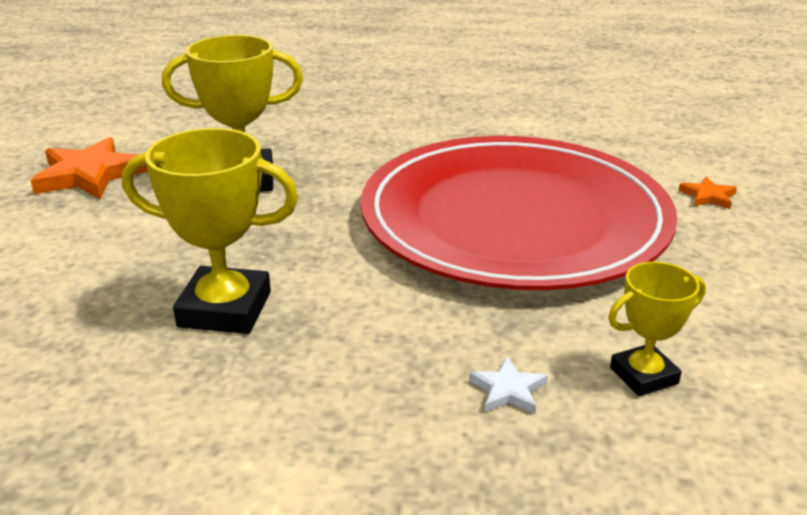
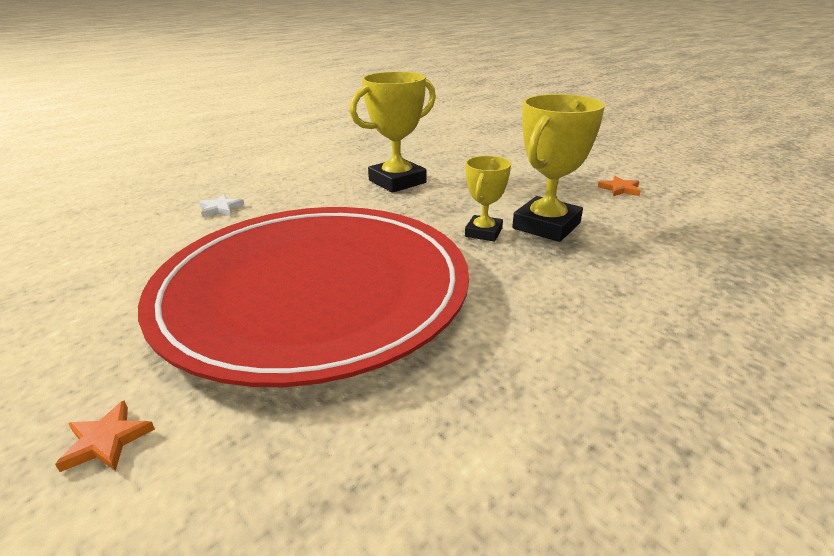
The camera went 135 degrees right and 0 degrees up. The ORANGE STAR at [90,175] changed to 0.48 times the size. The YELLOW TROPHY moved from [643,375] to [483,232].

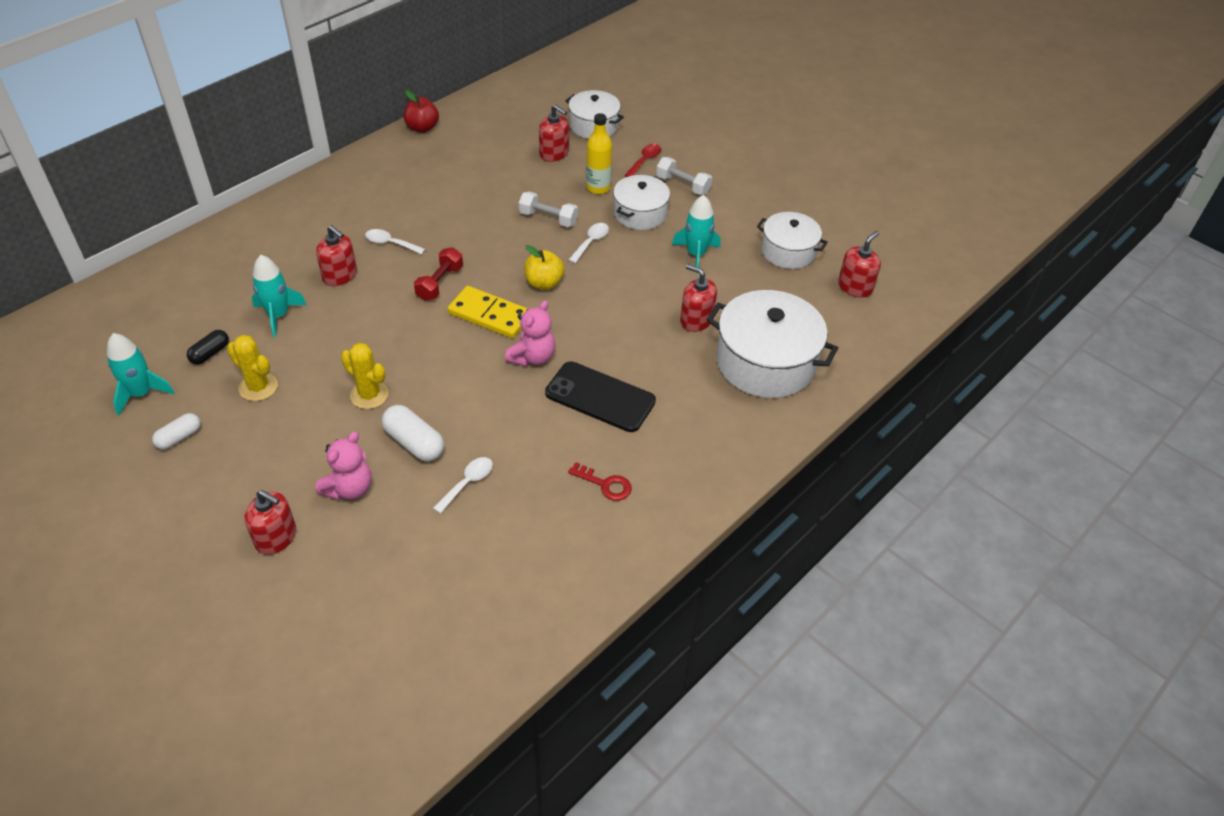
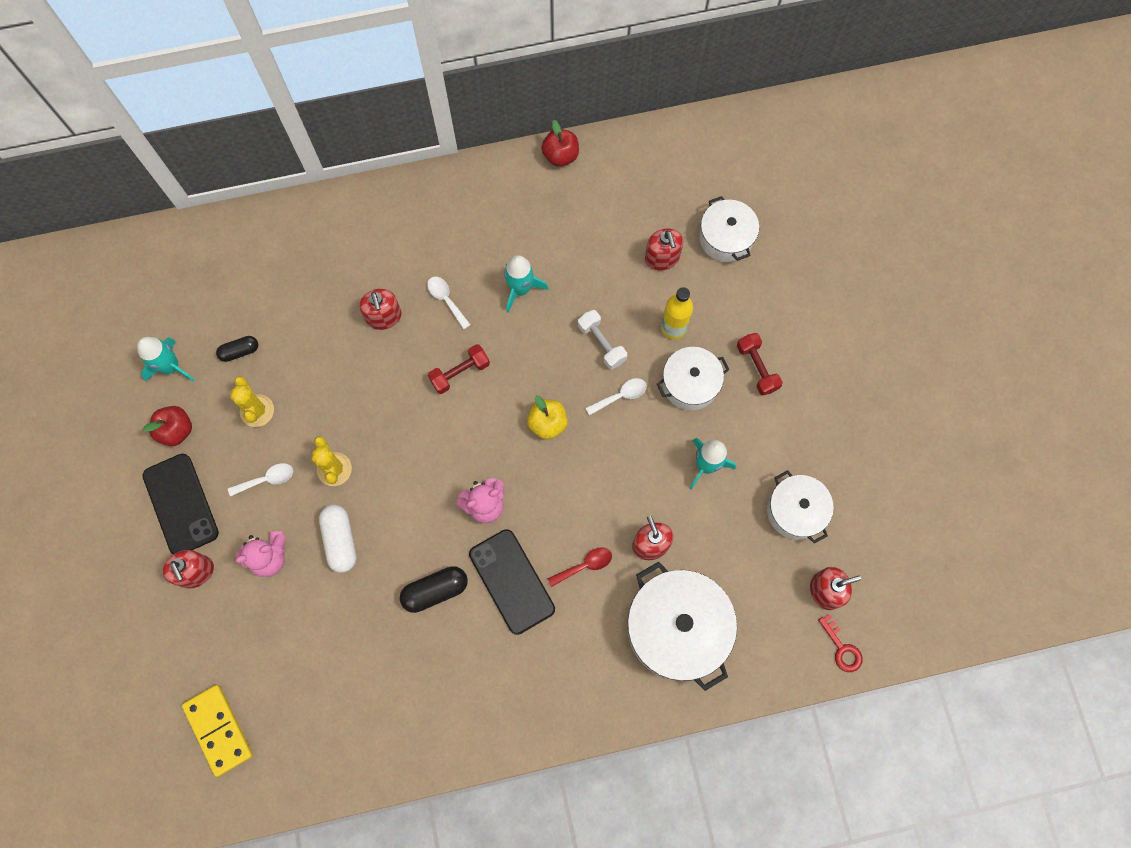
The camera went 35 degrees right and 25 degrees up. The WHITE CAPSULE at [179,437] was replaced by the RED APPLE at [176,430]. The TURQUOISE ROCKET moved from [278,315] to [520,289]. The WHITE SPOON moved from [467,483] to [266,479]. The YELLOW DOMINO moved from [489,315] to [218,730]. The RED KEY moved from [605,484] to [842,648]. The RED SPOON moved from [644,161] to [584,566]. The WHITE DUMBBELL at [683,185] became the RED DUMBBELL at [757,368]. The BLACK PHONE at [181,504] appeared. The BLACK CAPSULE at [435,591] appeared.

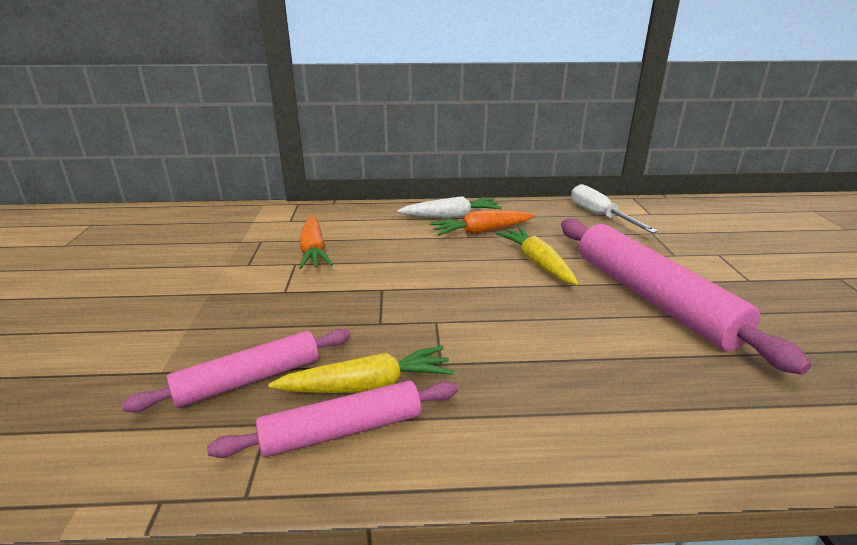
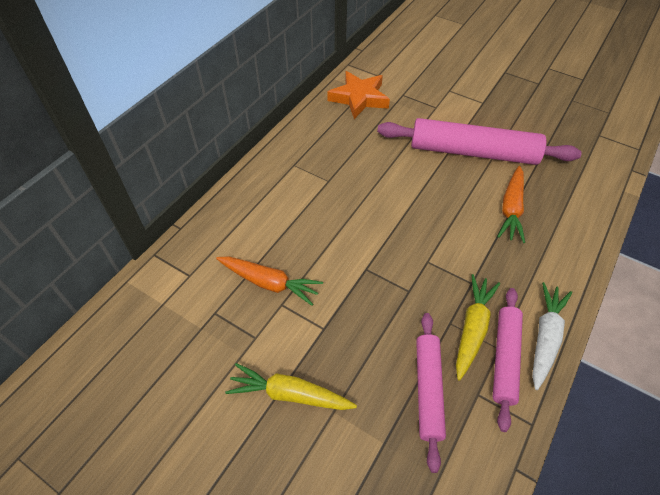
The camera went 55 degrees left and 25 degrees up. The WHITE CARROT moved from [451,216] to [545,337]. The ORANGE CARROT moved from [481,231] to [511,209]. The YELLOW CARROT moved from [537,263] to [289,394]. The WHITE SCREWDRIVER at [600,216] was replaced by the ORANGE STAR at [359,98].

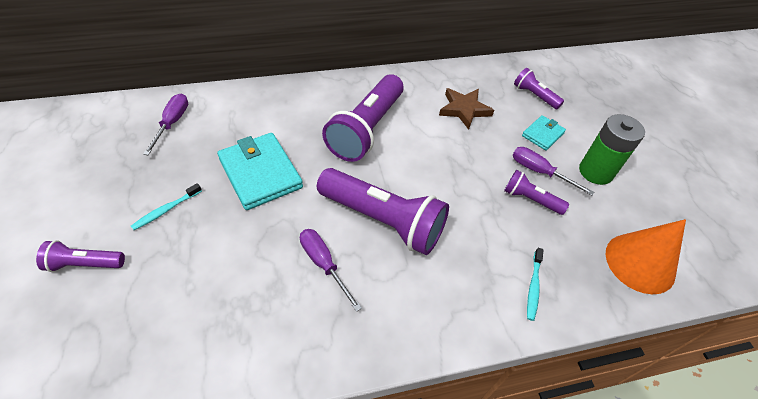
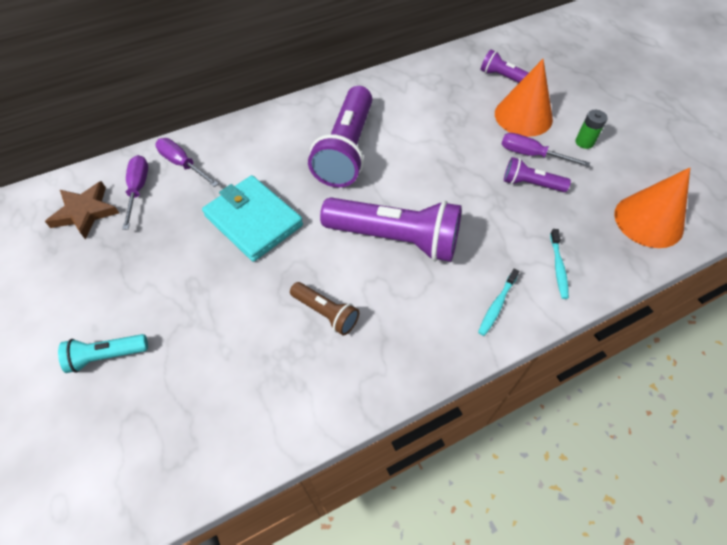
The camera went 10 degrees left and 5 degrees up. The PURPLE FLASHLIGHT at [85,264] became the TURQUOISE FLASHLIGHT at [106,356]. The TURQUOISE TOOTHBRUSH moved from [166,210] to [497,305]. The PURPLE SCREWDRIVER moved from [324,264] to [182,164]. The BROWN STAR moved from [464,109] to [85,212]. The TURQUOISE WALLET at [542,134] was replaced by the ORANGE CONE at [523,116]. The GREEN BATTERY at [595,172] changed to 0.53 times the size. The BROWN FLASHLIGHT at [326,313] appeared.

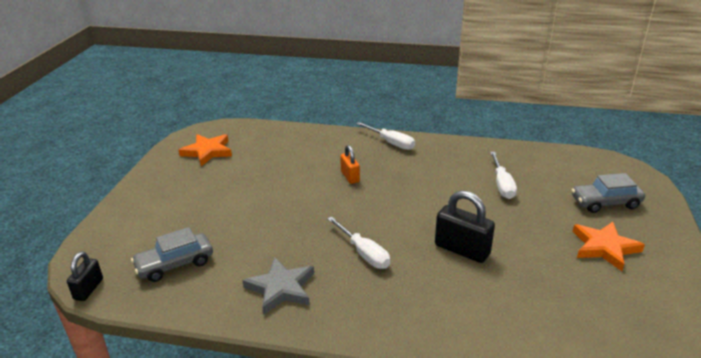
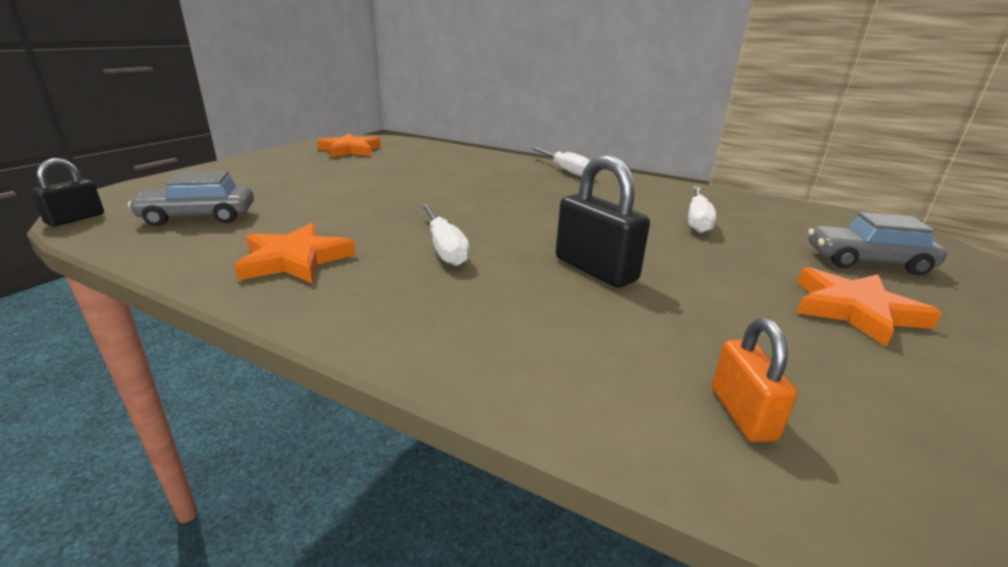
The camera went 15 degrees right and 5 degrees down. The GREY STAR at [281,288] became the ORANGE STAR at [295,260]. The ORANGE PADLOCK moved from [350,177] to [742,413].

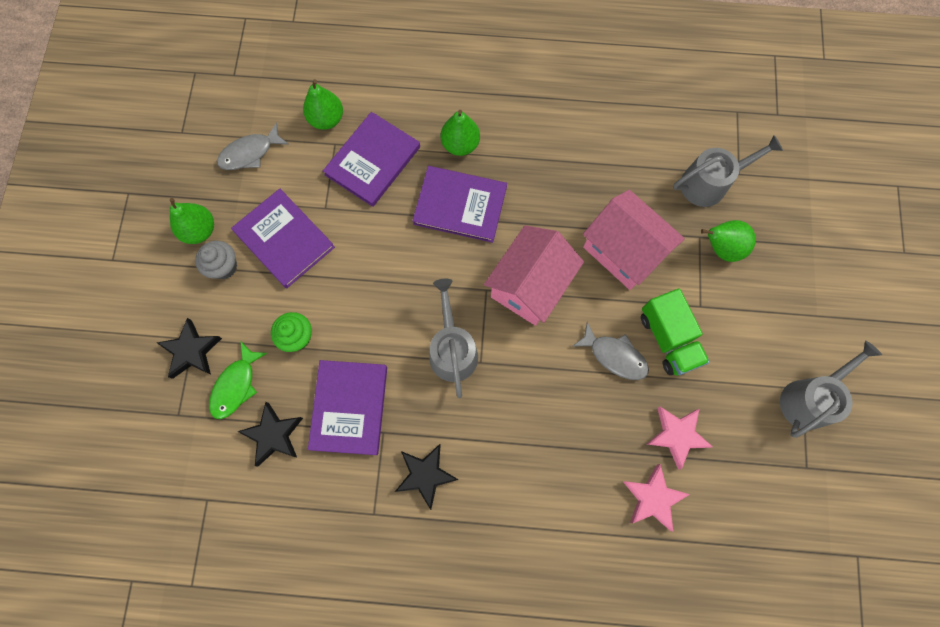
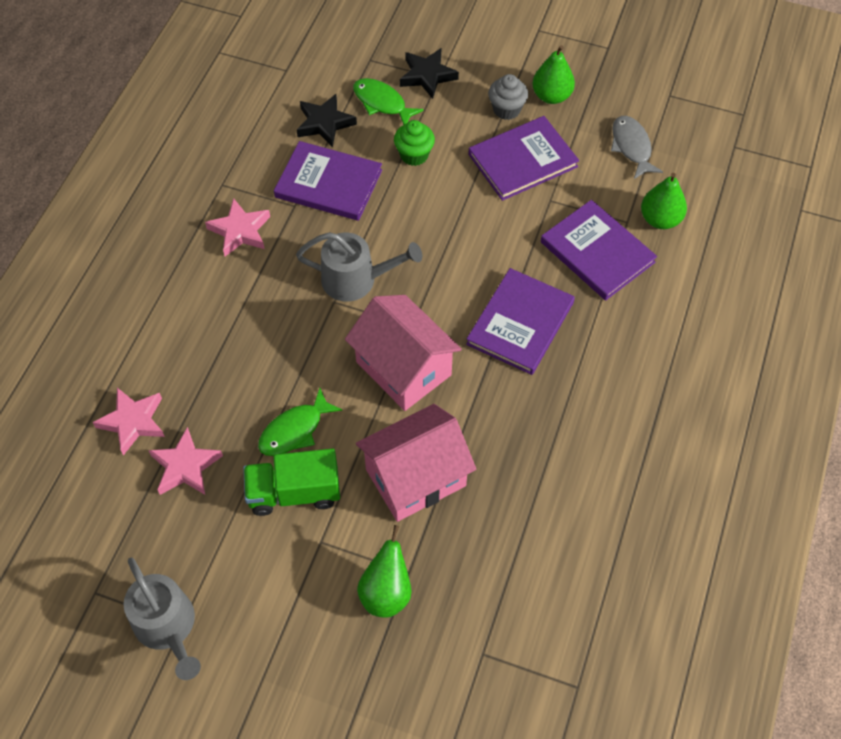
The camera went 105 degrees right and 15 degrees down. The BLACK STAR at [425,475] became the PINK STAR at [240,231]. The GREEN PEAR at [460,145] disappeared. The GREY FISH at [614,356] became the GREEN FISH at [295,430]. The GREY WATERING CAN at [709,183] disappeared.

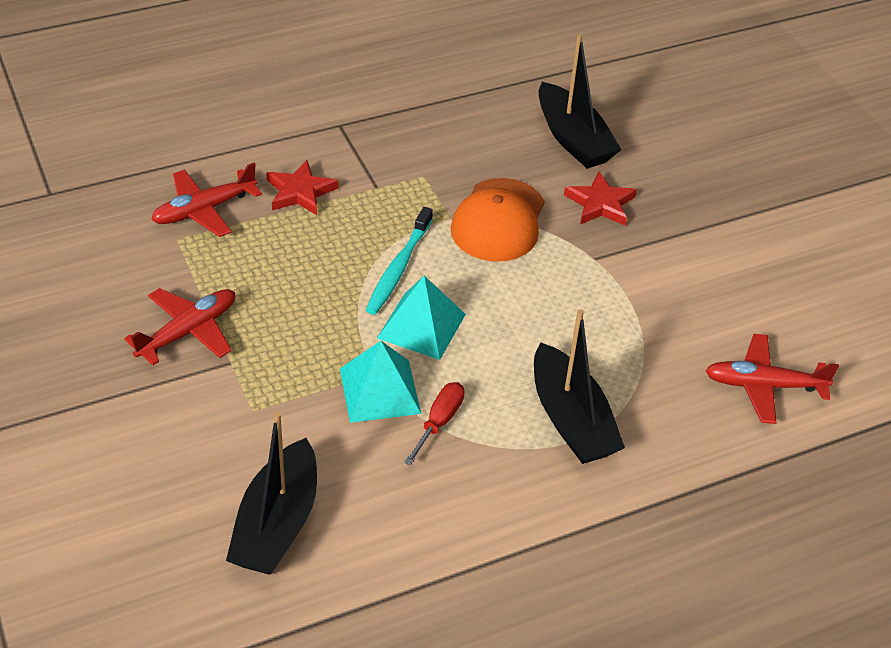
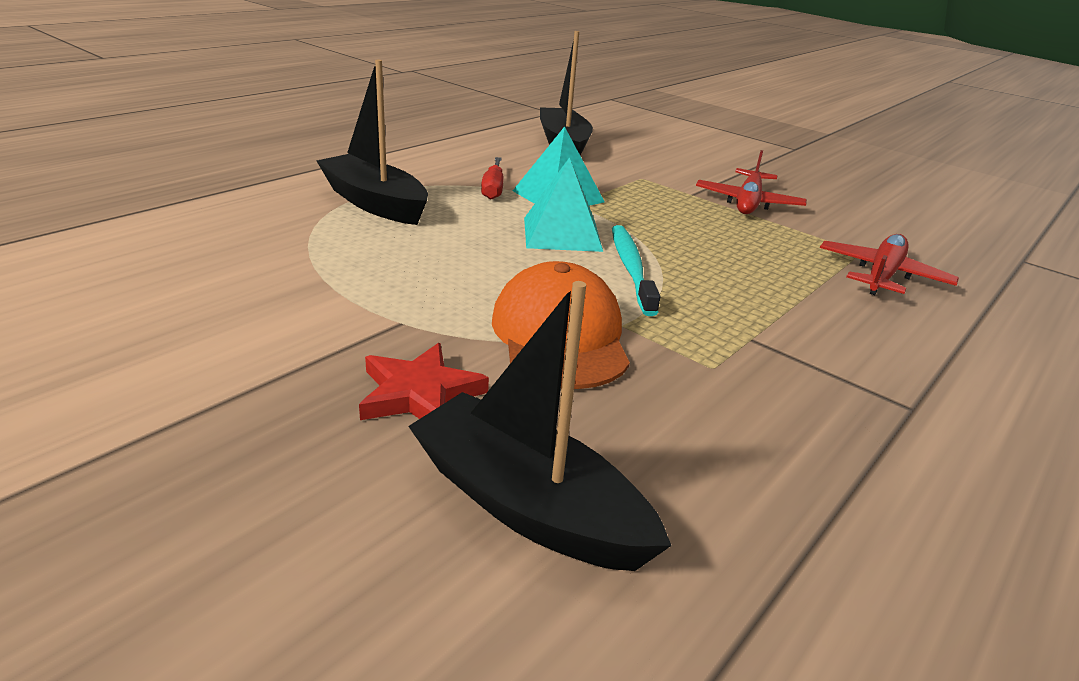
The camera went 155 degrees right and 15 degrees down. The RED STAR at [300,192] disappeared. The RED PLANE at [763,385] disappeared.

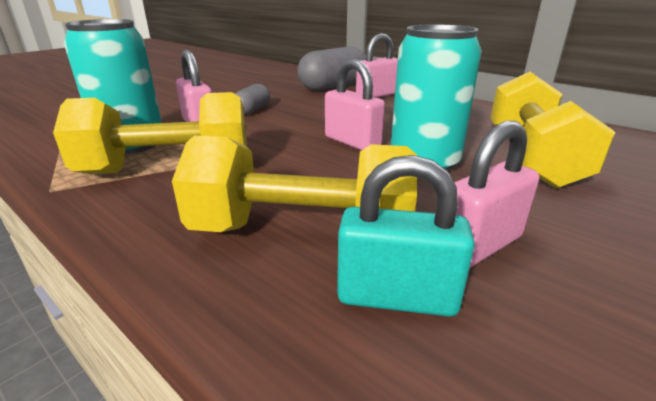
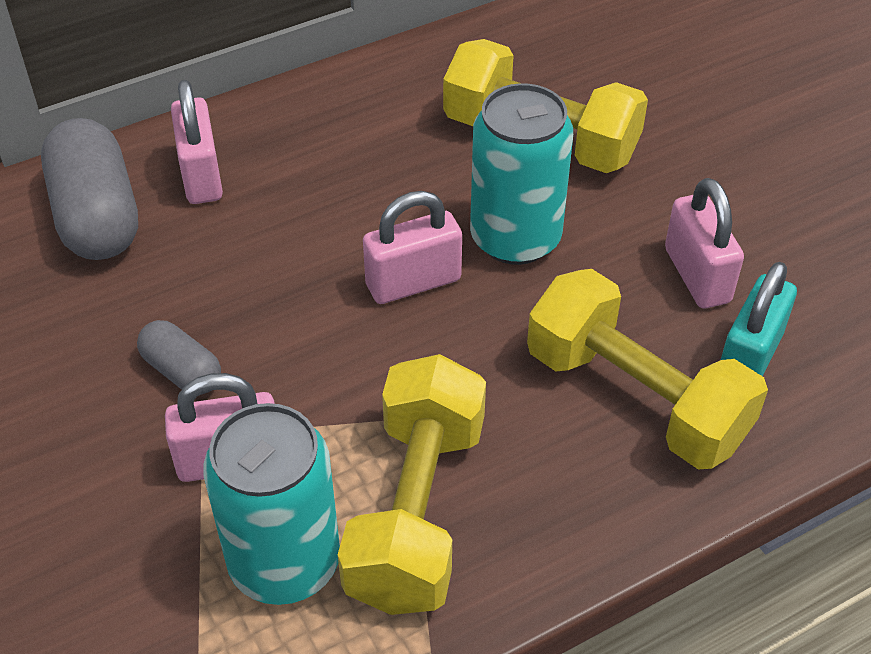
The camera went 70 degrees left and 20 degrees up. The YELLOW DUMBBELL at [301,233] turned 75 degrees counterclockwise.

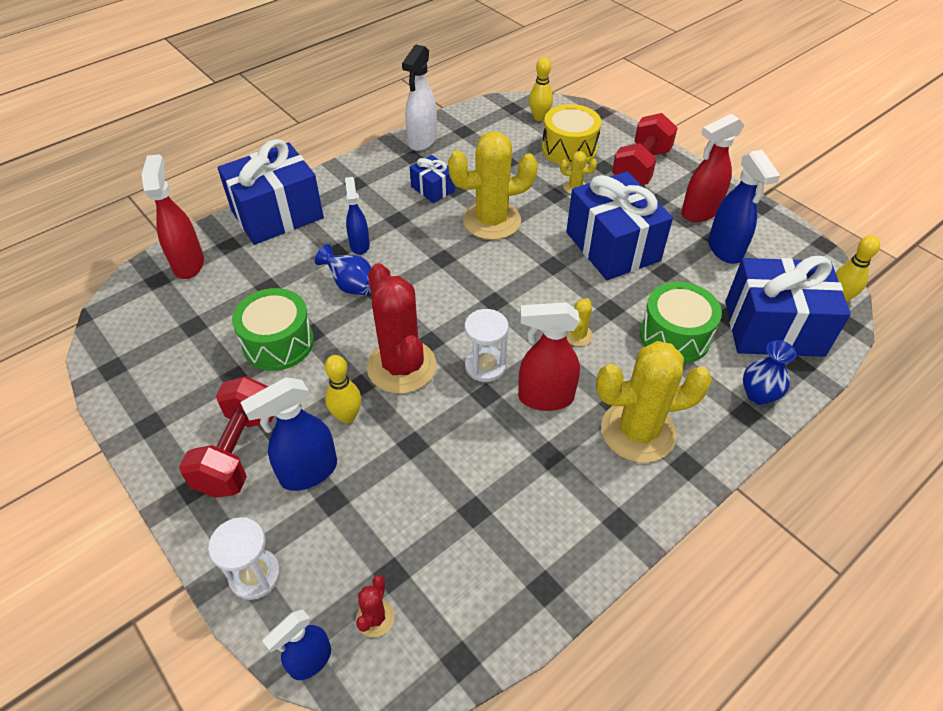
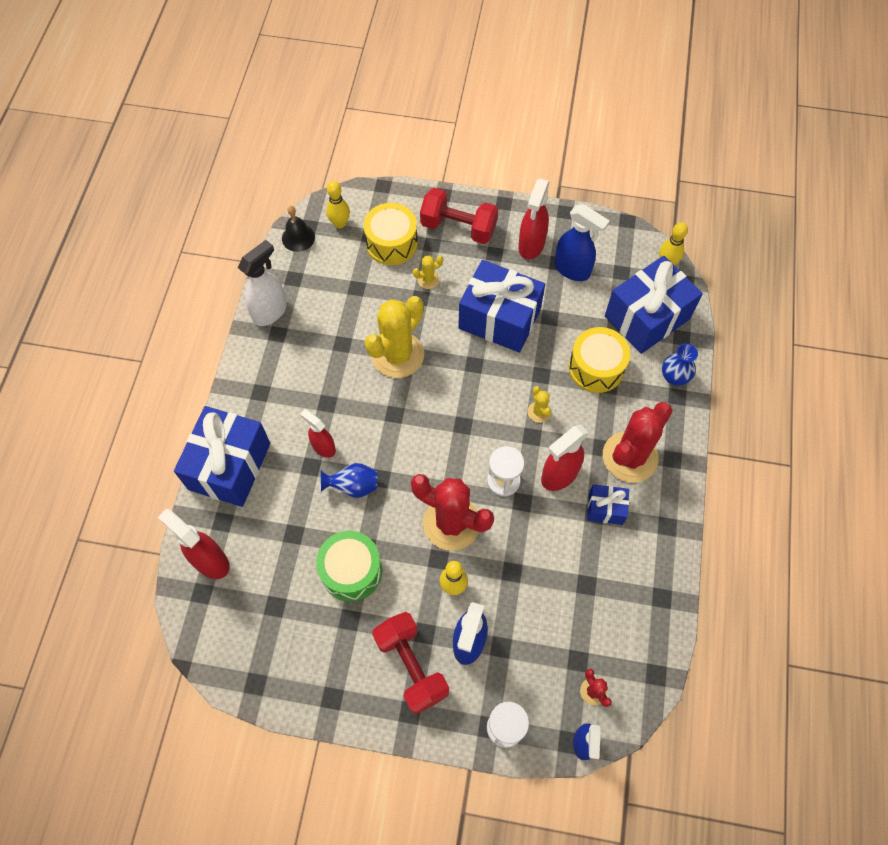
The camera went 40 degrees left and 15 degrees up. The BLUE SPRAY BOTTLE at [359,245] became the RED SPRAY BOTTLE at [323,447]. The WHITE SPRAY BOTTLE at [422,141] turned 120 degrees counterclockwise. The BLUE GIFT moved from [433,189] to [605,508]. The YELLOW CACTUS at [638,431] became the RED CACTUS at [630,457]. The RED DUMBBELL at [641,167] turned 60 degrees counterclockwise. The GREEN DRUM at [674,336] became the YELLOW DRUM at [596,368]. The BLACK BELL at [298,237] appeared.

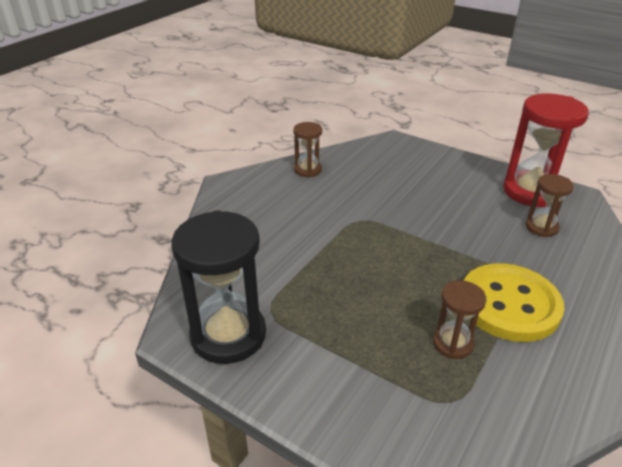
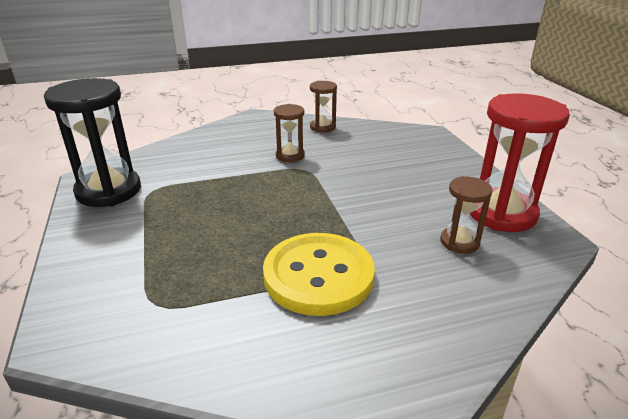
The camera went 40 degrees right and 5 degrees down. The BROWN HOURGLASS moved from [452,343] to [290,155].

